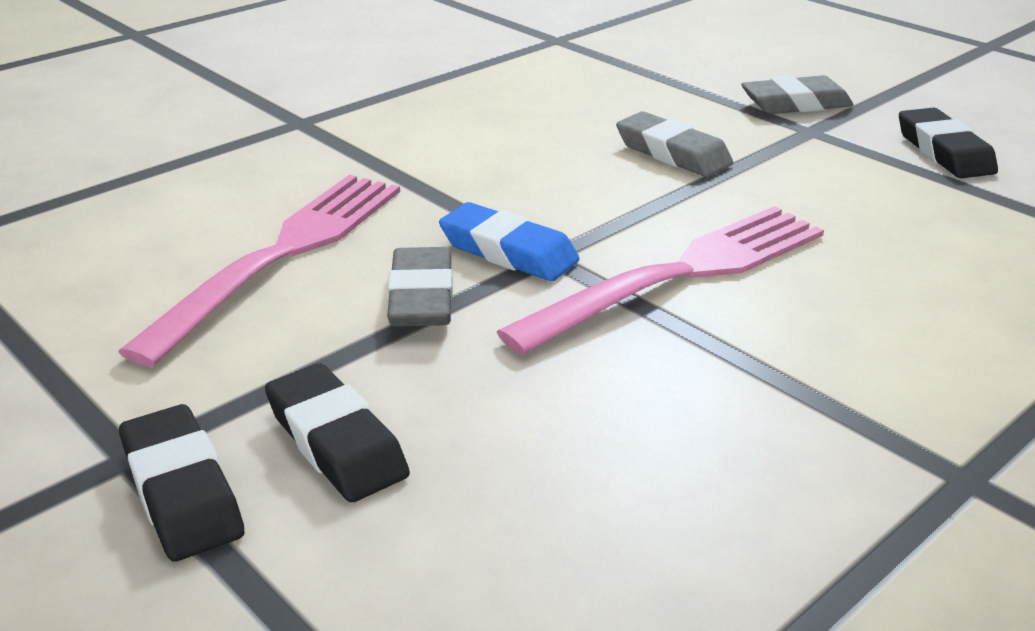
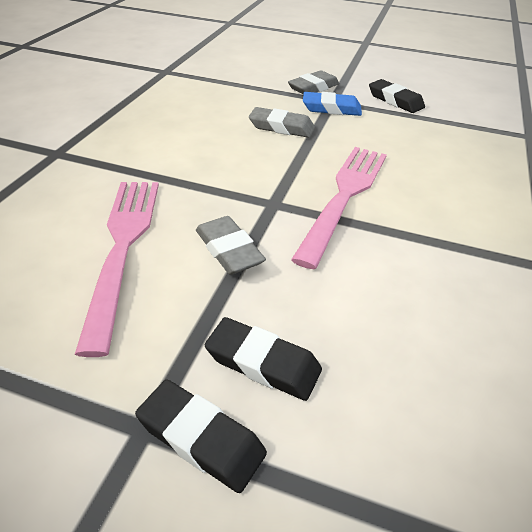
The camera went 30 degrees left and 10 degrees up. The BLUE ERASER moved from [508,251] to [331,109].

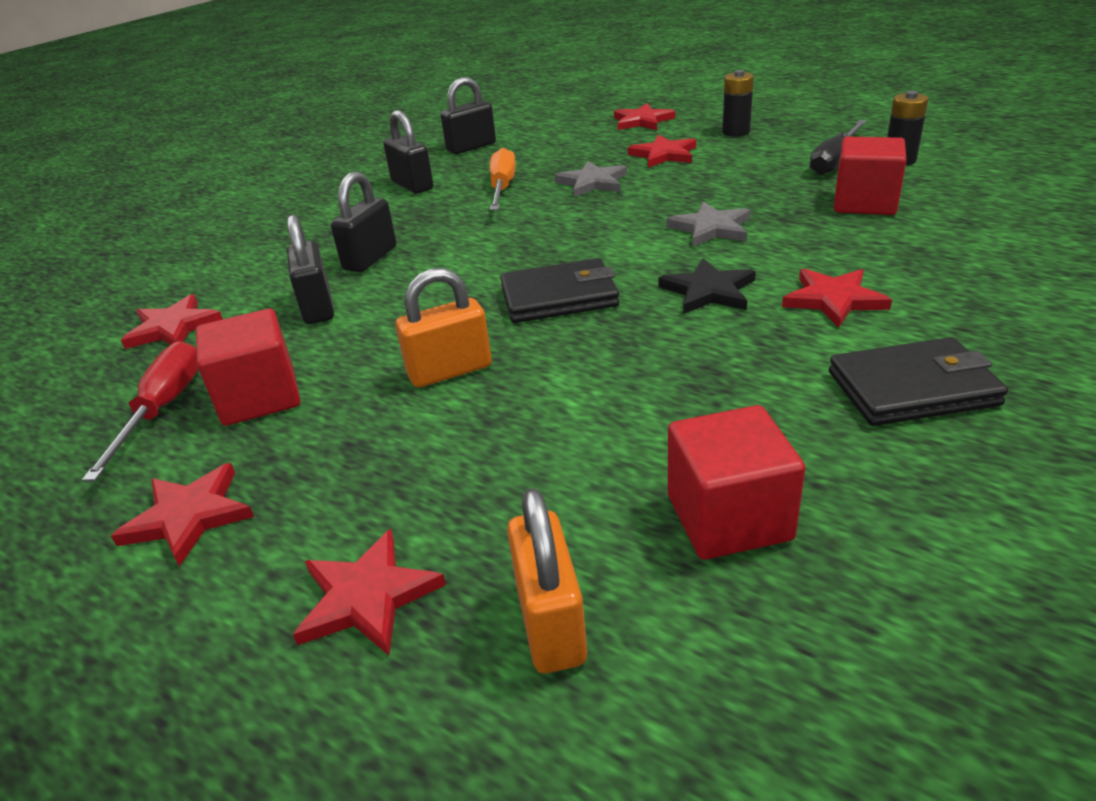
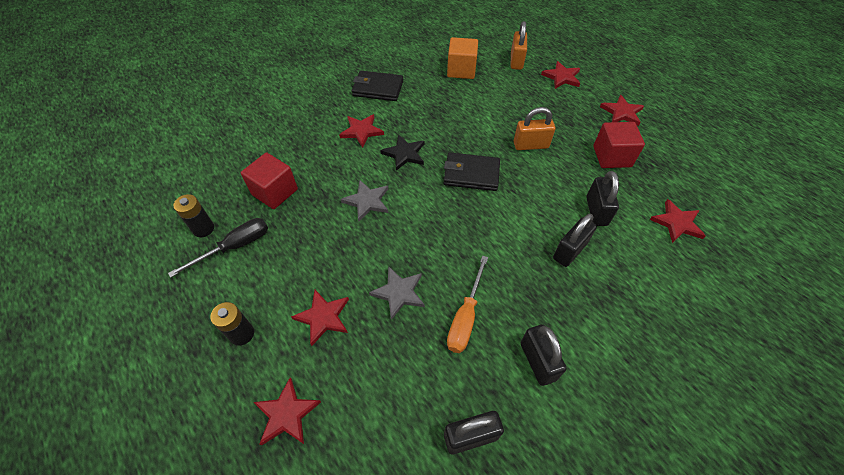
The camera went 165 degrees left and 20 degrees up. The RED SCREWDRIVER at [163,409] disappeared. The RED CUBE at [728,517] became the ORANGE CUBE at [461,70].

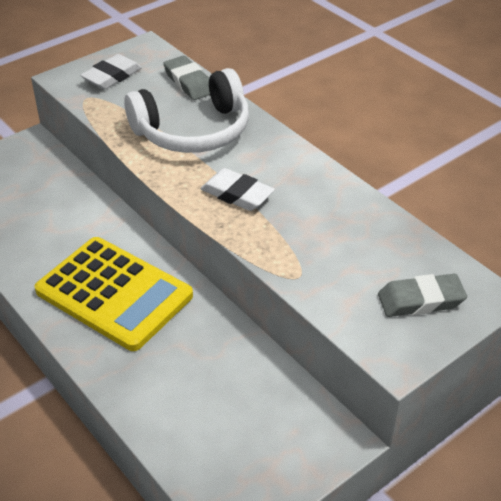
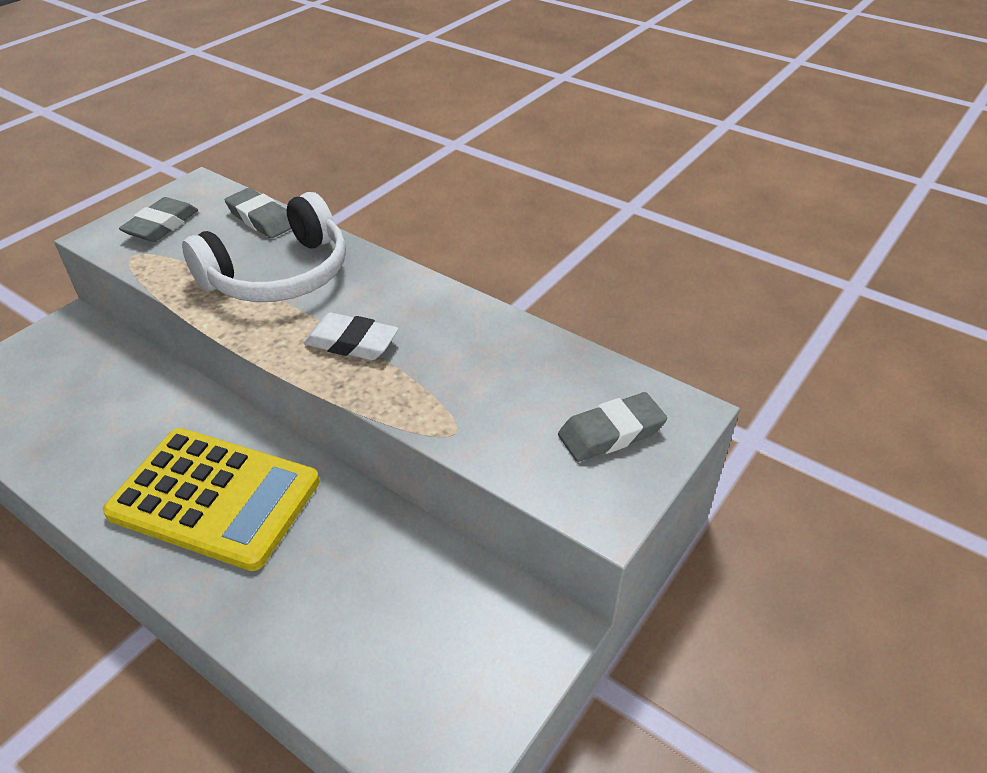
The camera went 15 degrees left and 0 degrees up. The WHITE ERASER at [112,76] became the GREY ERASER at [161,225].

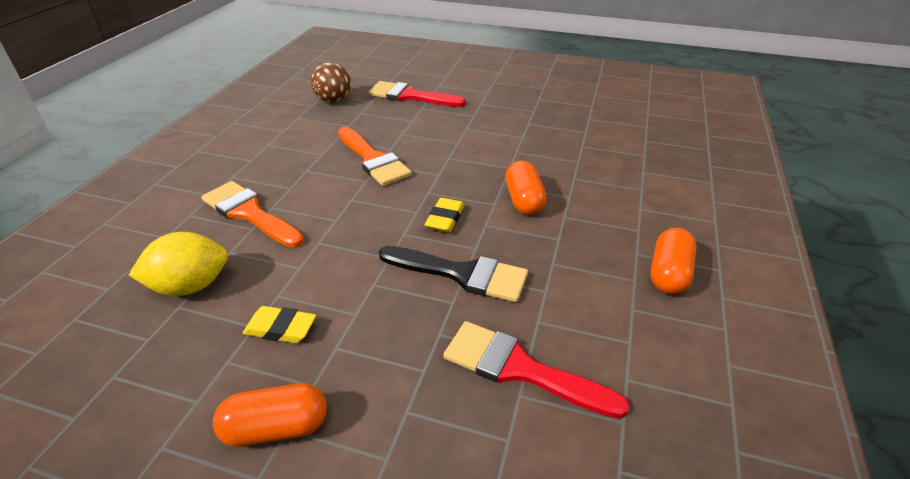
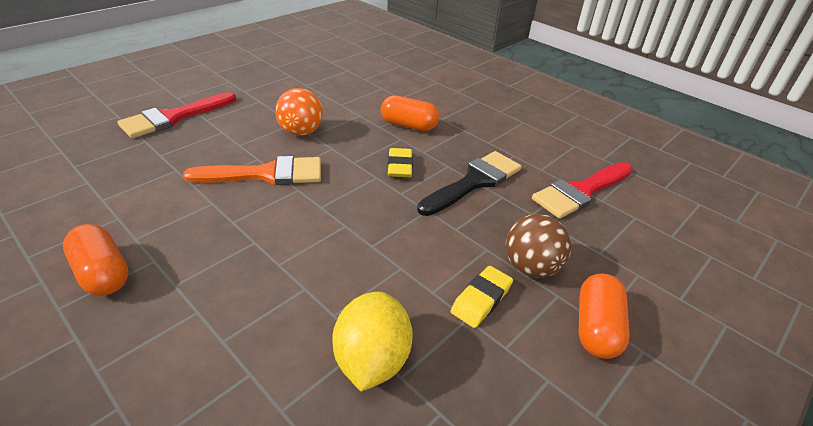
The camera went 65 degrees left and 0 degrees up. The ORANGE BRUSH at [249,213] disappeared. The BROWN BALL moved from [333,100] to [531,267]. The YELLOW ERASER at [445,219] turned 45 degrees clockwise. The ORANGE CAPSULE moved from [668,274] to [103,273]. The ORANGE BALL at [301,132] appeared.

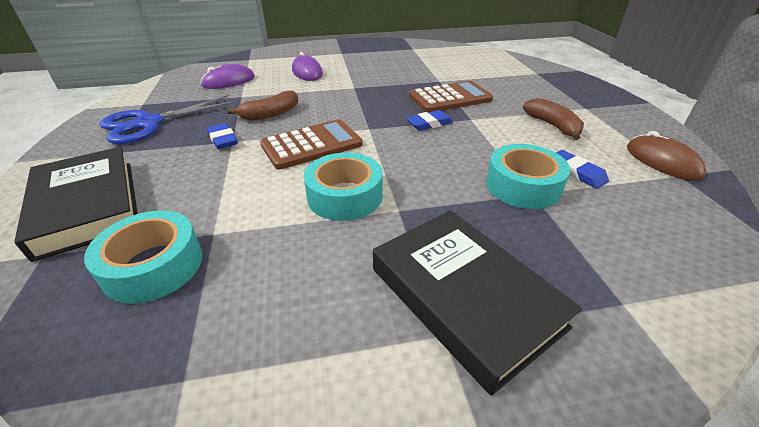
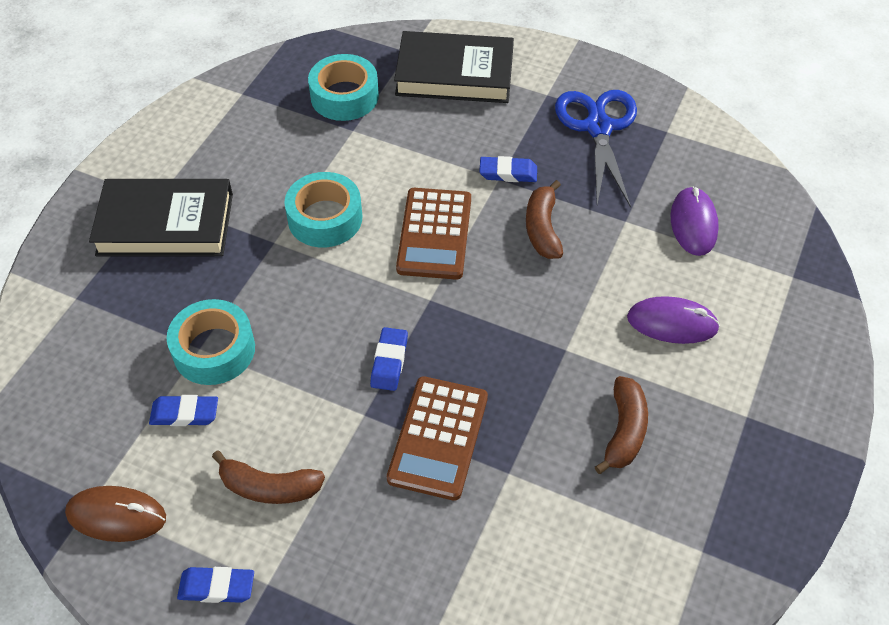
The camera went 125 degrees right and 15 degrees up. The BLUE ERASER at [217,587] appeared. The BROWN BANANA at [624,431] appeared.

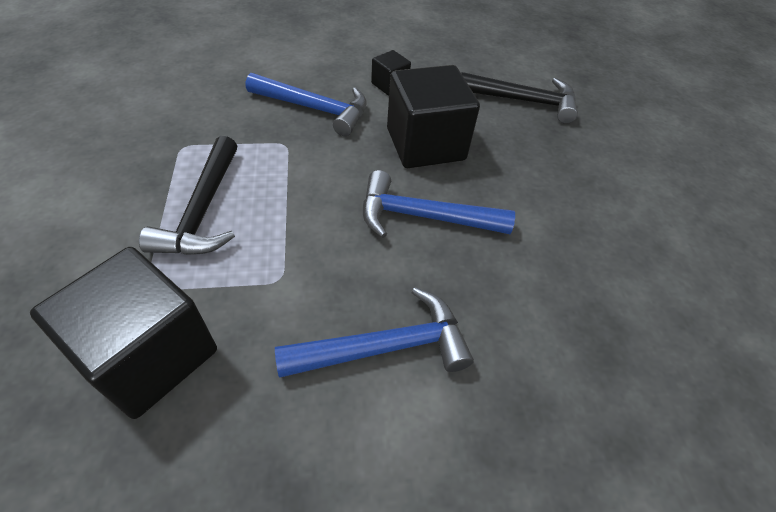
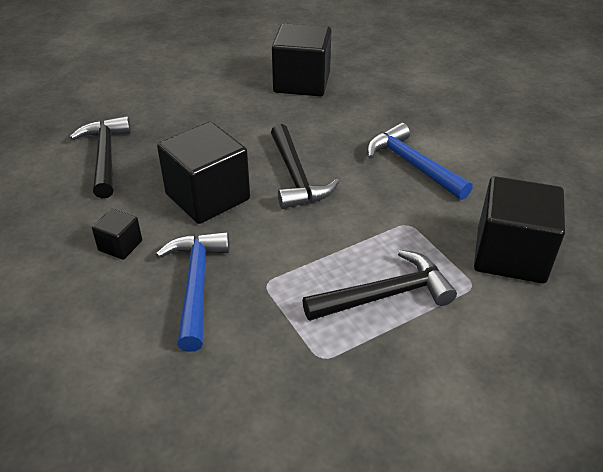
The camera went 110 degrees left and 10 degrees down. The BLUE HAMMER at [423,217] became the BLACK HAMMER at [296,177]. The BLACK CUBE at [302,82] appeared.

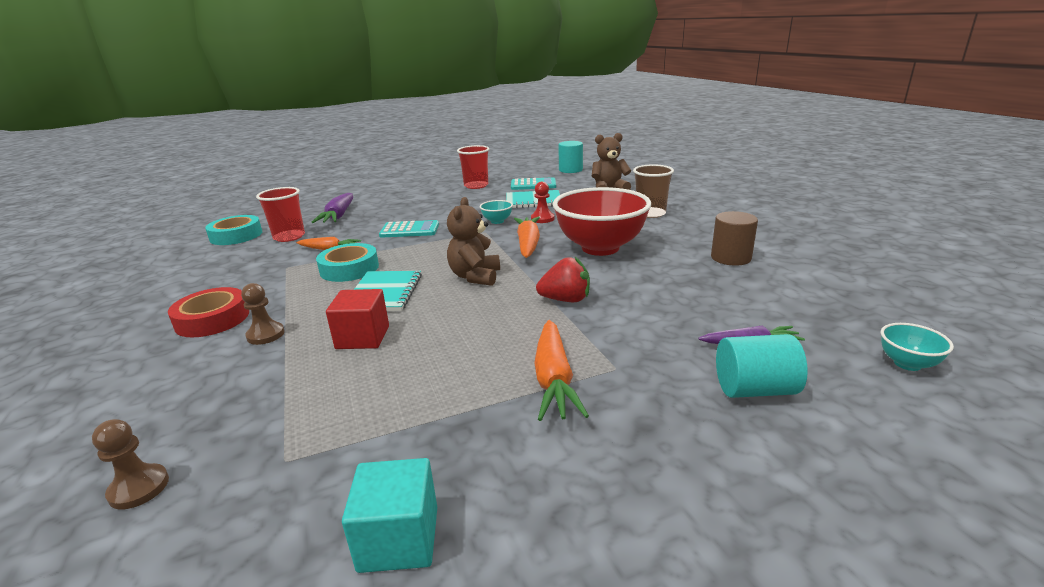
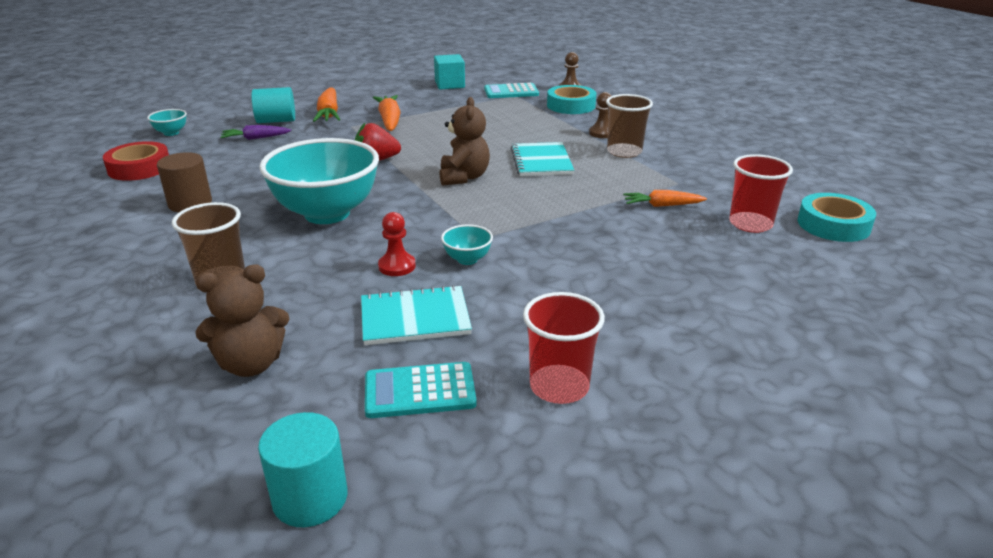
The camera went 170 degrees right and 5 degrees up. The RED TAPE moved from [212,319] to [139,168]. The PURPLE CARROT at [338,216] disappeared. The TURQUOISE TAPE moved from [349,269] to [571,105]. The RED CUBE at [363,337] disappeared. The TURQUOISE CALCULATOR moved from [409,230] to [511,92]. The ORANGE CARROT moved from [528,244] to [329,114]. The RED BOWL at [600,248] became the TURQUOISE BOWL at [327,213]. The BROWN CUP at [624,152] appeared.

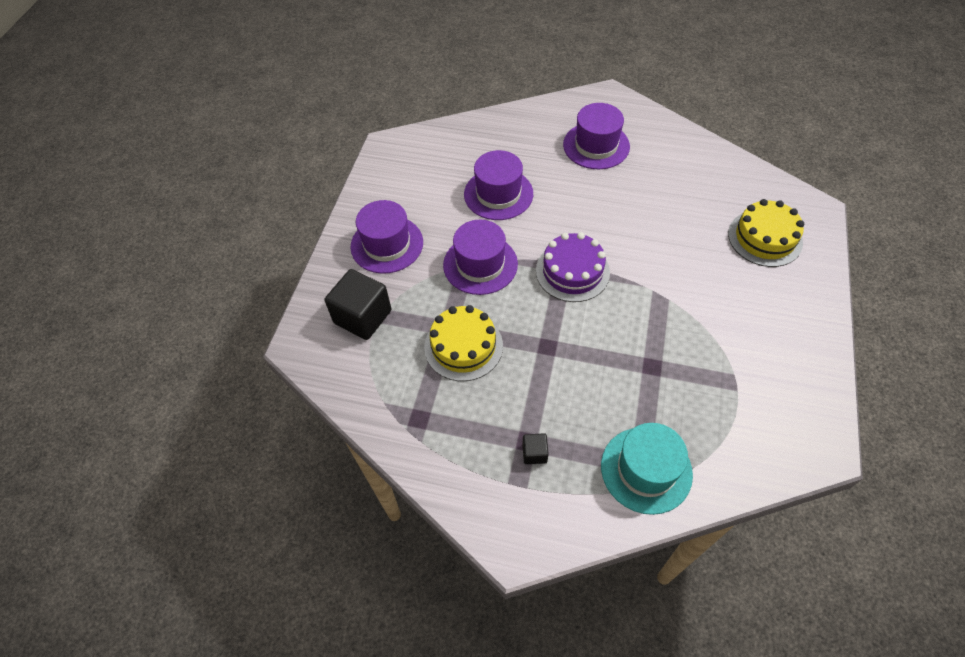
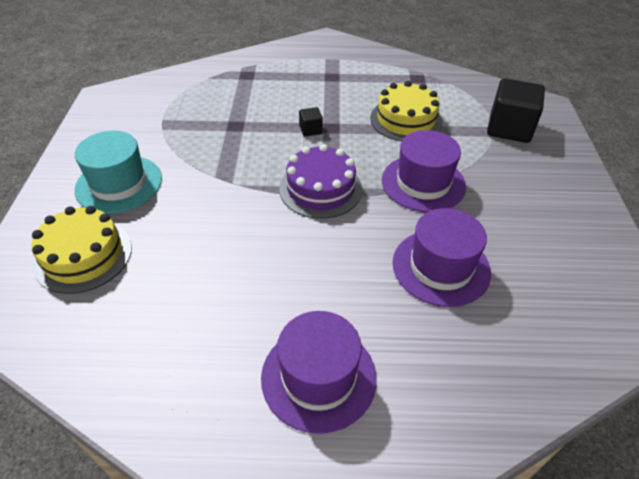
The camera went 165 degrees right and 10 degrees down. The PURPLE HAT at [387,244] disappeared. The BLACK CUBE moved from [534,453] to [310,130]. The TURQUOISE HAT moved from [646,470] to [119,184].

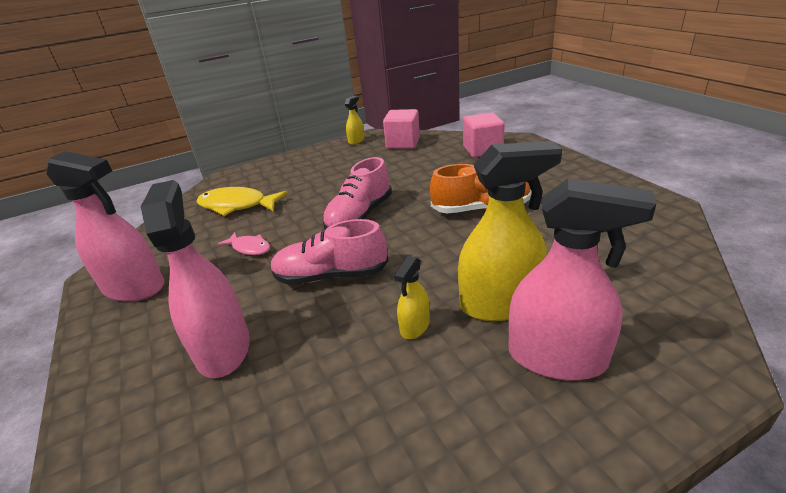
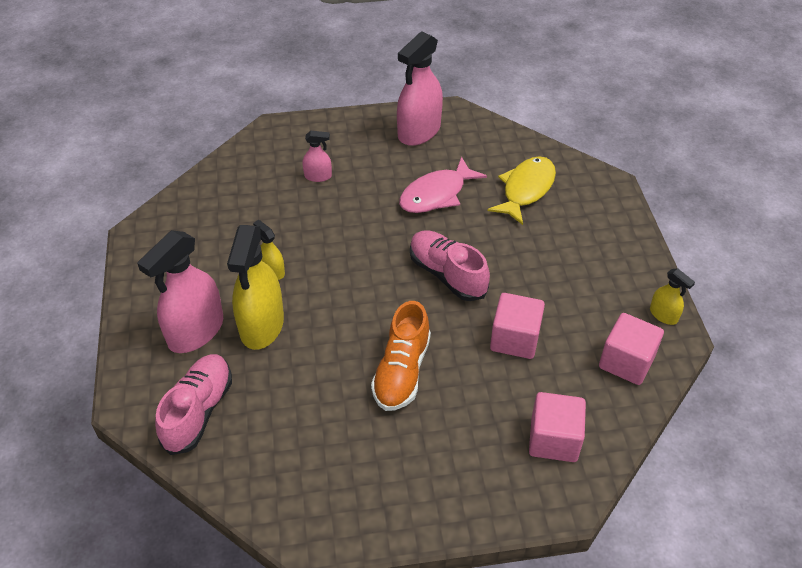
The camera went 105 degrees right and 15 degrees up. The PINK SPRAY BOTTLE at [223,348] changed to 0.48 times the size. The PINK FISH at [249,248] changed to 1.80 times the size. The PINK SHOE moved from [331,276] to [198,411]. The PINK CUBE at [515,339] appeared.

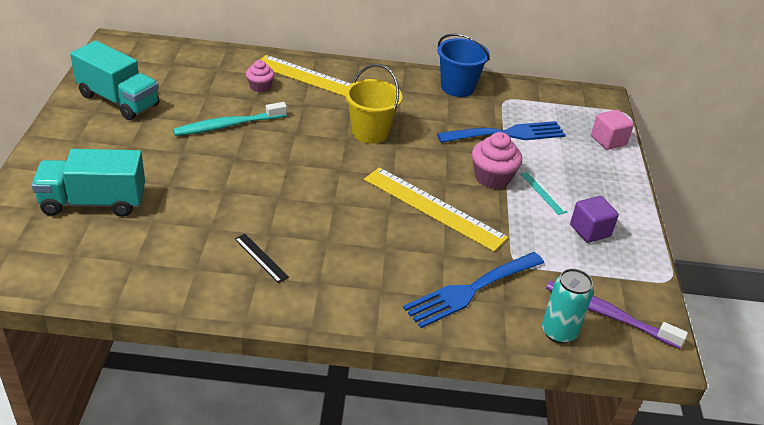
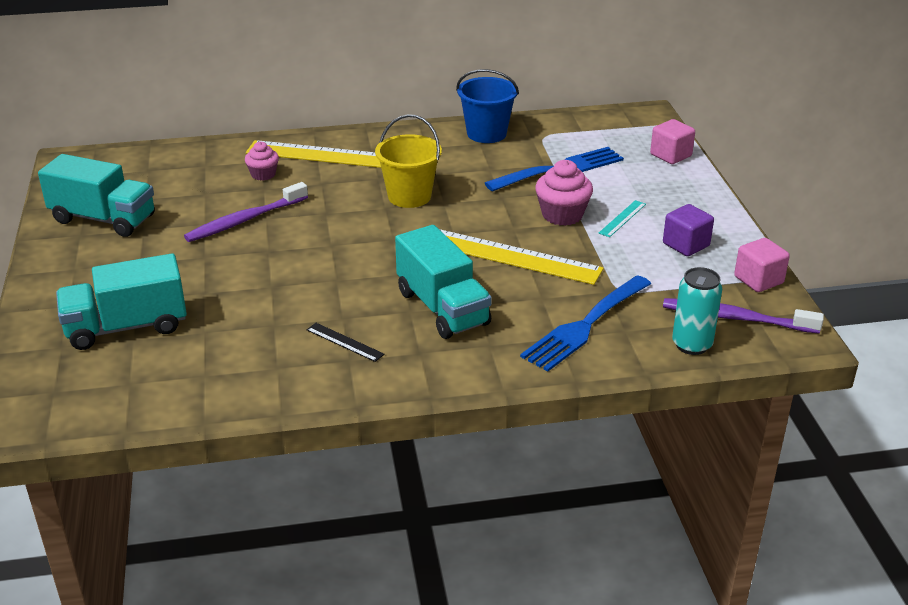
The camera went 10 degrees left and 5 degrees down. The TURQUOISE TOOTHBRUSH at [228,125] became the PURPLE TOOTHBRUSH at [245,220]. The TURQUOISE RULER at [543,192] turned 75 degrees clockwise. The TURQUOISE TRUCK at [442,308] appeared. The PINK CUBE at [758,280] appeared.

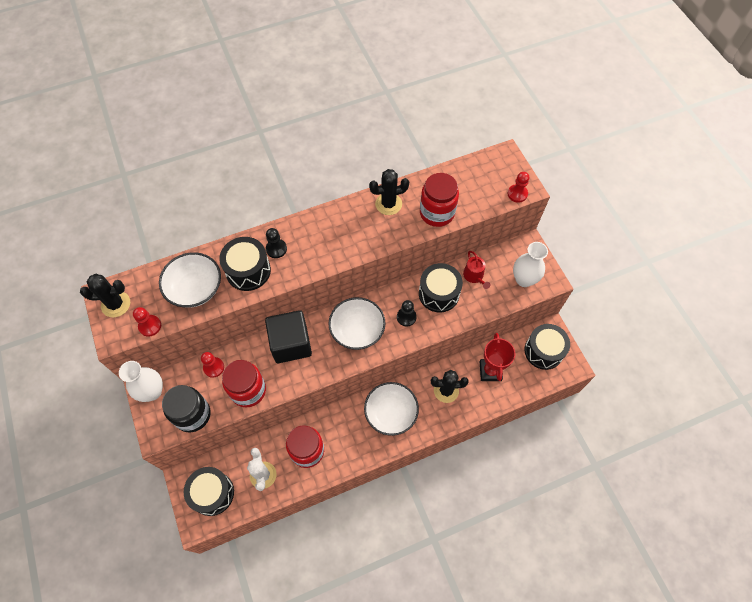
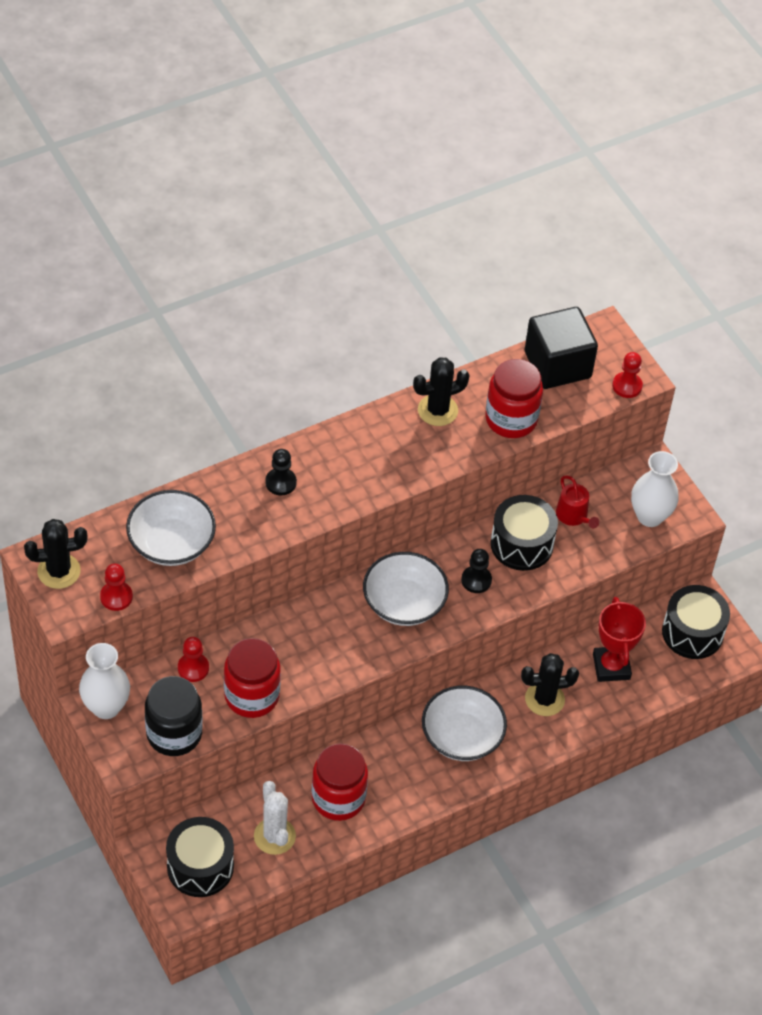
The camera went 10 degrees left and 10 degrees down. The BLACK DRUM at [248,271] disappeared. The BLACK CUBE moved from [291,344] to [557,365].

